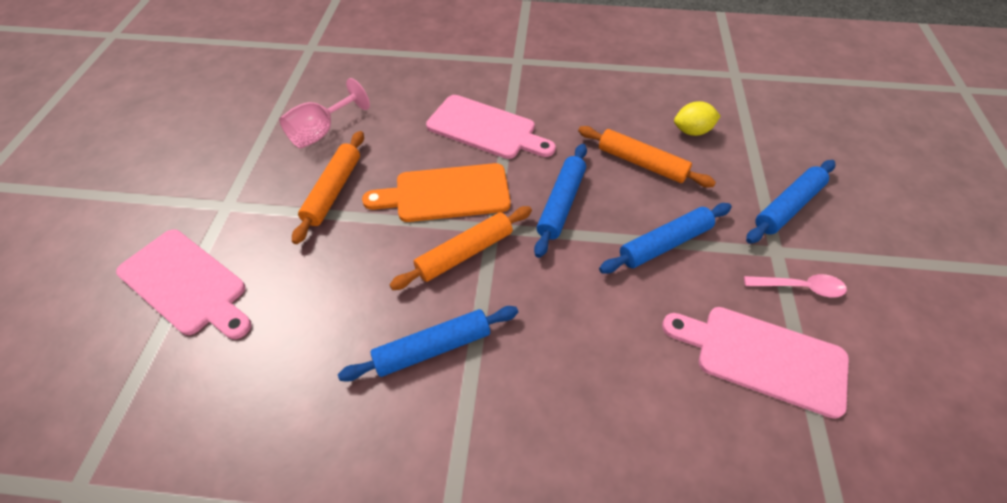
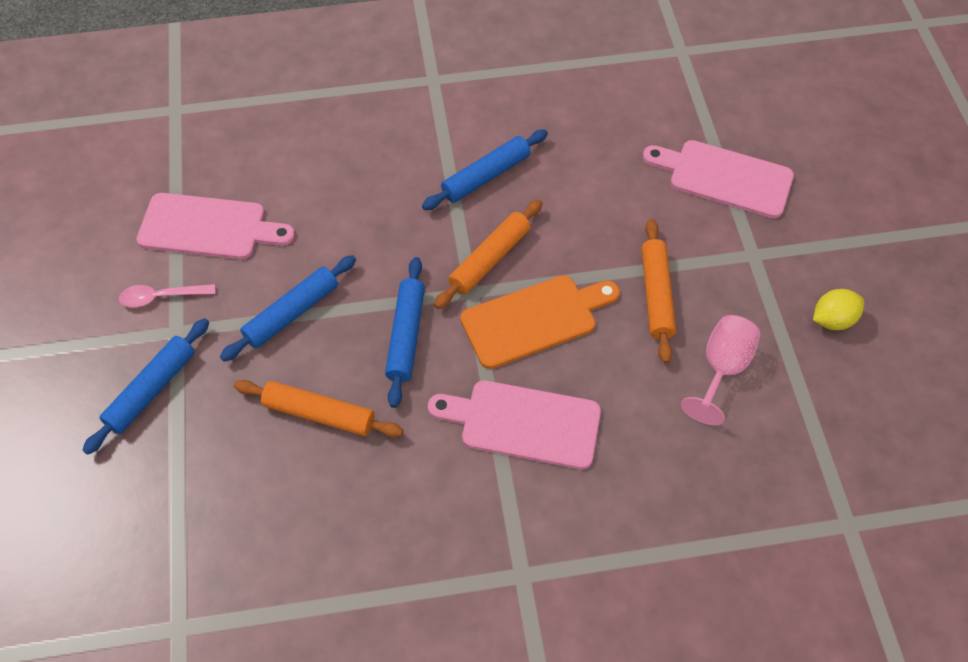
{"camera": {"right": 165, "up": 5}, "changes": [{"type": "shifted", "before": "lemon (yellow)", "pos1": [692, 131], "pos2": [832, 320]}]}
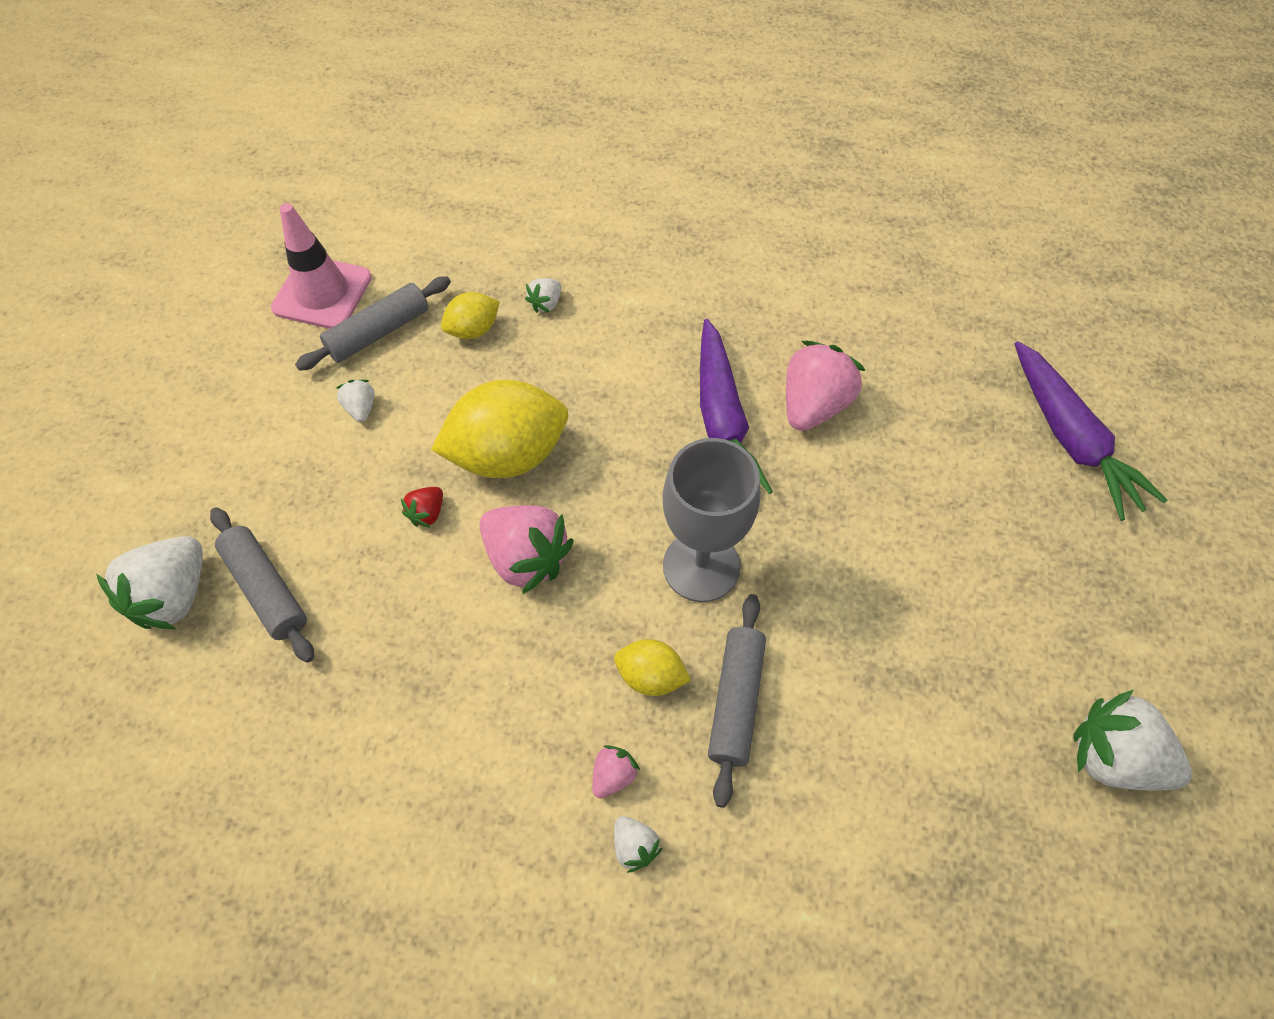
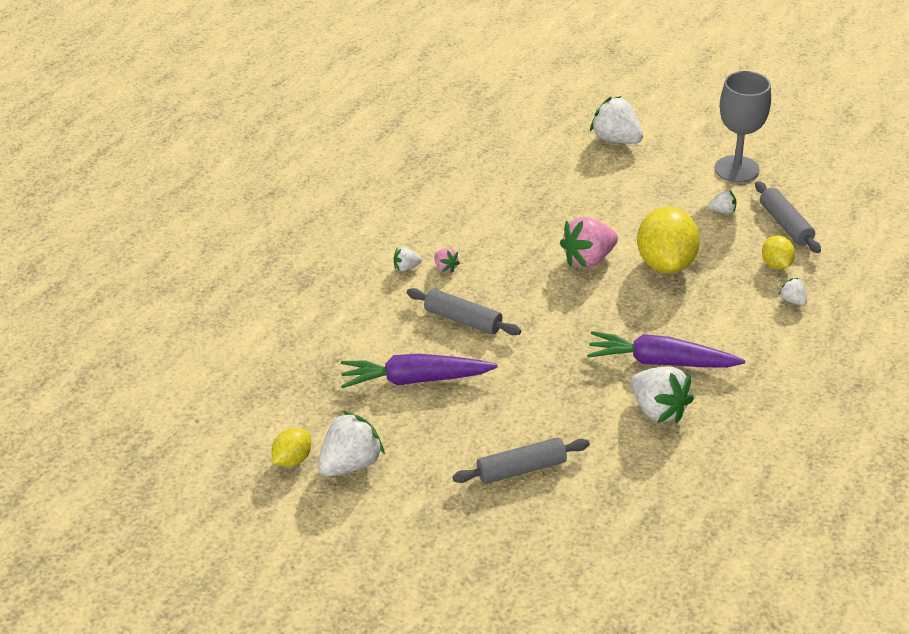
{"camera": {"right": 110, "up": -20}, "changes": [{"type": "shifted", "before": "rolling pin (grey)", "pos1": [266, 589], "pos2": [521, 469]}, {"type": "gone", "before": "traffic cone (pink)", "pos1": [322, 293]}, {"type": "gone", "before": "strawberry (red)", "pos1": [427, 513]}, {"type": "shifted", "before": "lemon (yellow)", "pos1": [651, 676], "pos2": [293, 460]}, {"type": "shifted", "before": "goblet (grey)", "pos1": [701, 566], "pos2": [736, 169]}, {"type": "repainted", "before": "strawberry (pink)", "after": "strawberry (white)", "pos1": [814, 405], "pos2": [658, 410]}, {"type": "shifted", "before": "carrot (purple)", "pos1": [1071, 440], "pos2": [414, 380]}]}
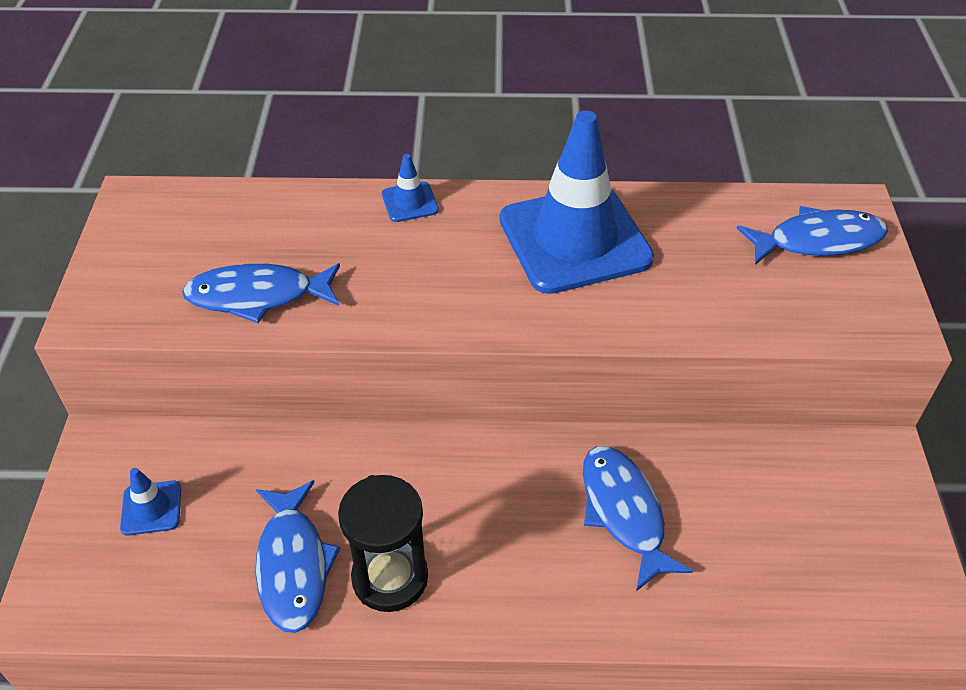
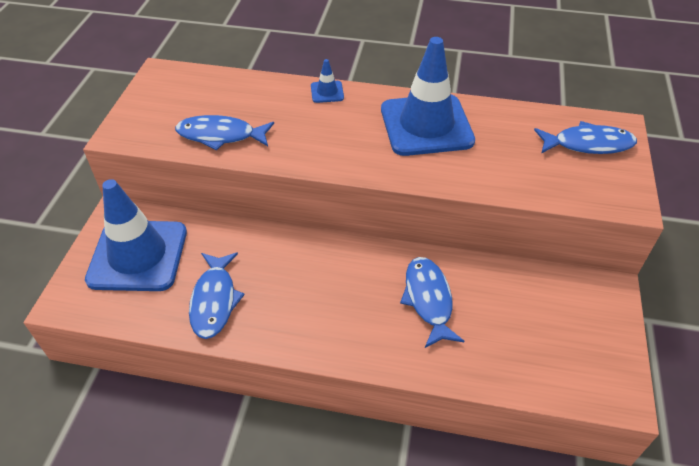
{"camera": {"right": 10, "up": 0}, "changes": [{"type": "scaled", "before": "traffic cone (blue)", "pos1": [151, 508], "pos2": [138, 255], "scale": 2.46}, {"type": "gone", "before": "hourglass (black)", "pos1": [390, 577]}]}
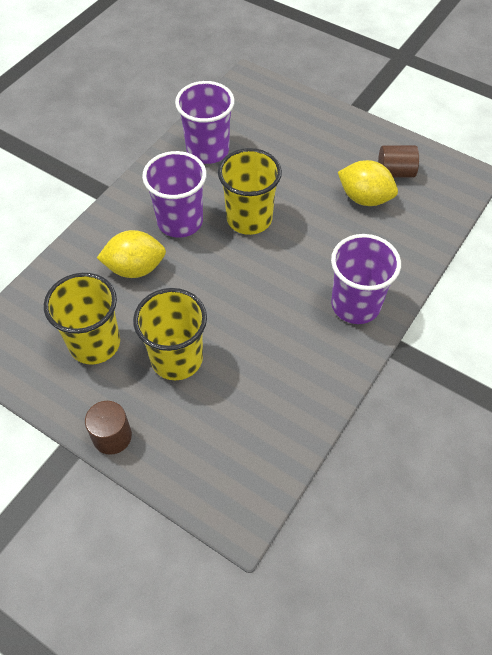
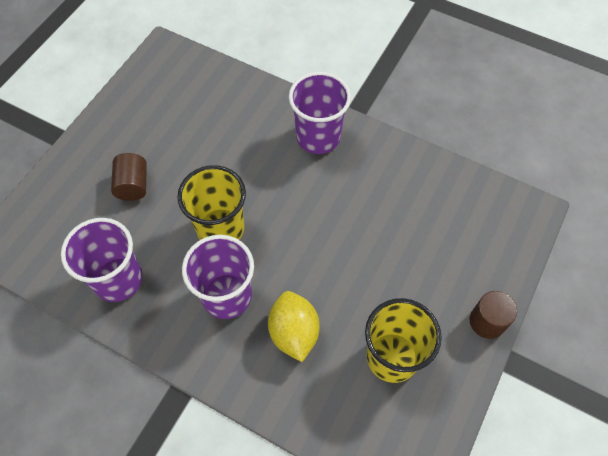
{"camera": {"right": -95, "up": 5}, "changes": [{"type": "gone", "before": "cup (yellow)", "pos1": [177, 359]}, {"type": "gone", "before": "lemon (yellow)", "pos1": [364, 198]}, {"type": "shifted", "before": "cylinder (brown)", "pos1": [395, 172], "pos2": [133, 185]}]}
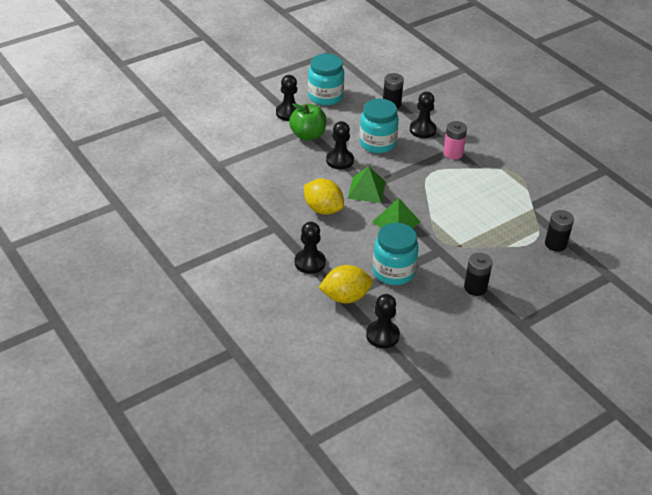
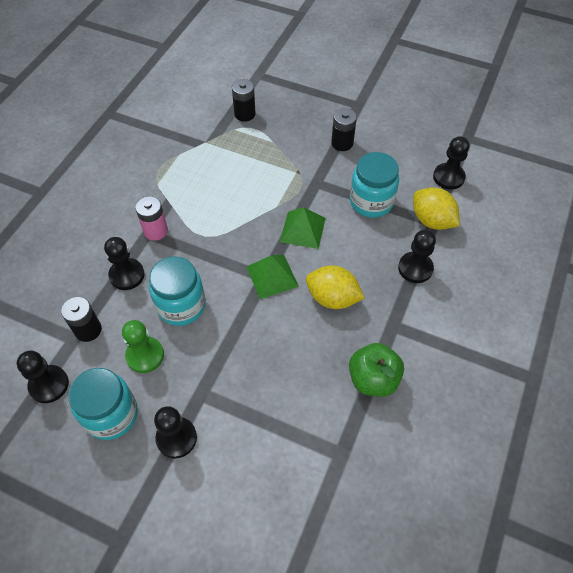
{"camera": {"right": -120, "up": 15}, "changes": [{"type": "shifted", "before": "apple (green)", "pos1": [308, 135], "pos2": [373, 379]}, {"type": "rotated", "before": "lemon (yellow)", "pos1": [323, 209], "pos2": [332, 298], "turn": -75}, {"type": "shifted", "before": "pawn (black)", "pos1": [339, 160], "pos2": [49, 385]}, {"type": "new", "after": "pawn (green)", "pos2": [145, 355]}]}
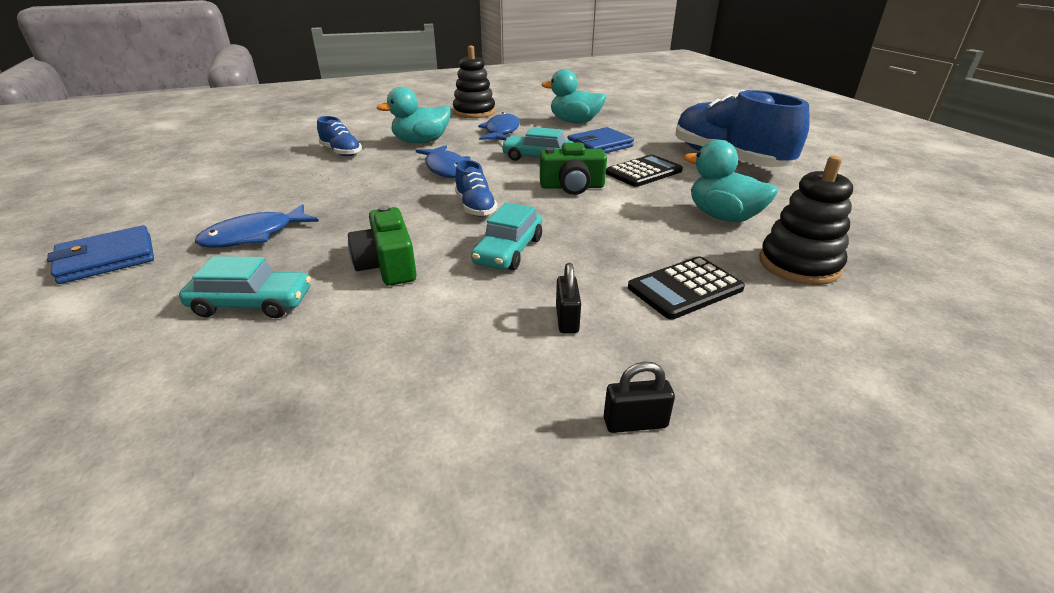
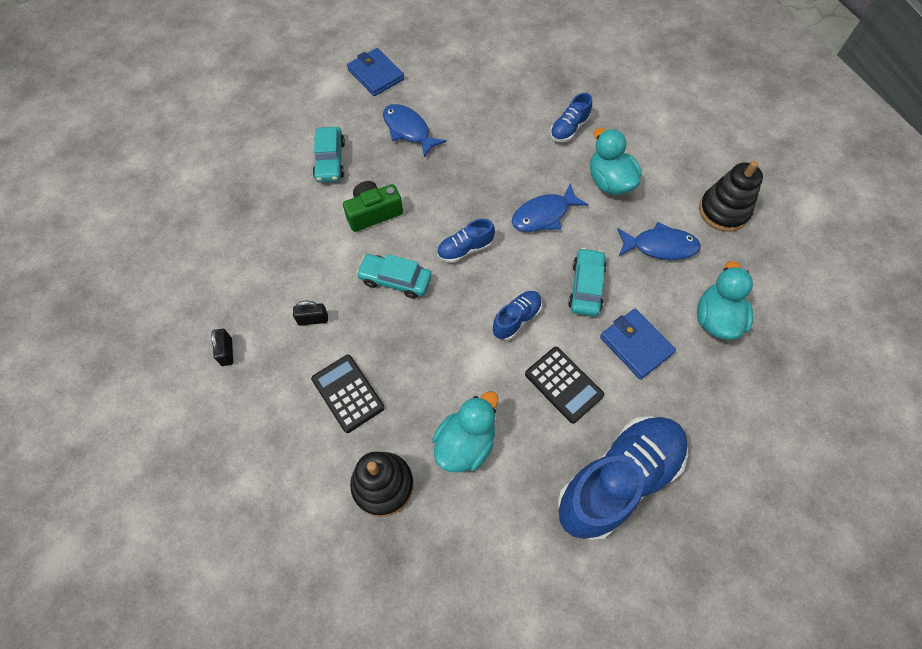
{"camera": {"right": 85, "up": 30}, "changes": [{"type": "swapped", "before": "camera (green)", "after": "shoe (blue)", "pos1": [572, 187], "pos2": [516, 319]}]}
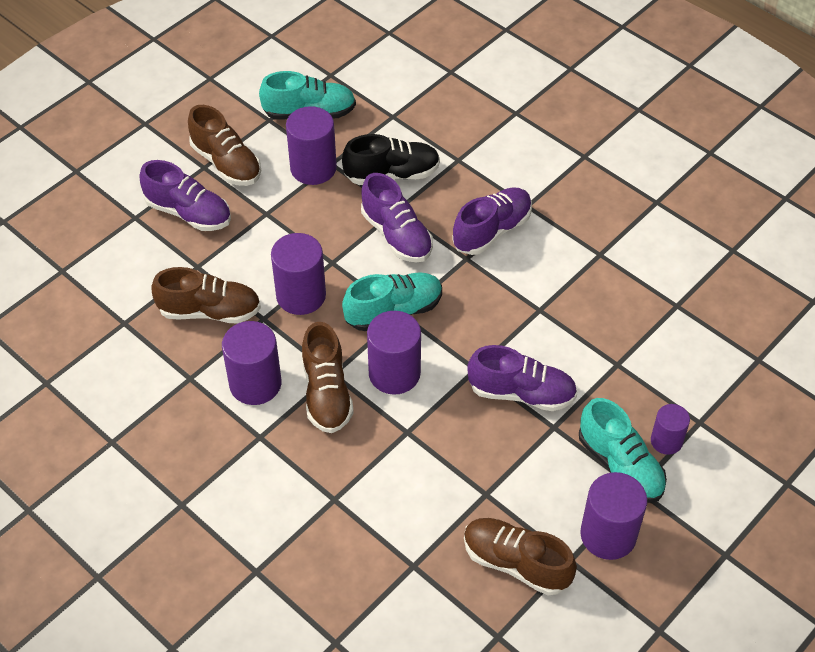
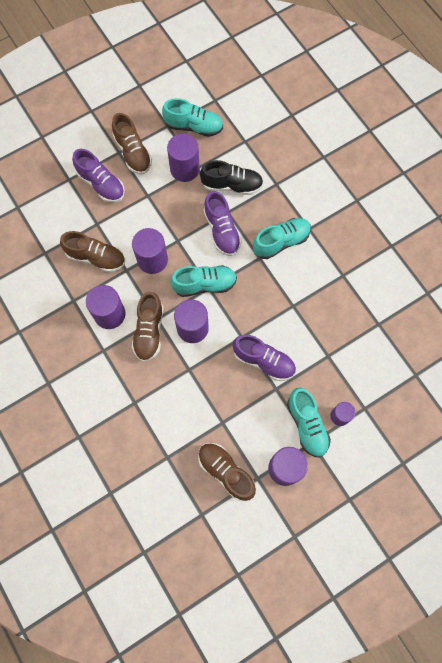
{"camera": {"right": 15, "up": 20}, "changes": [{"type": "repainted", "before": "shoe (purple)", "after": "shoe (turquoise)", "pos1": [492, 231], "pos2": [281, 242]}]}
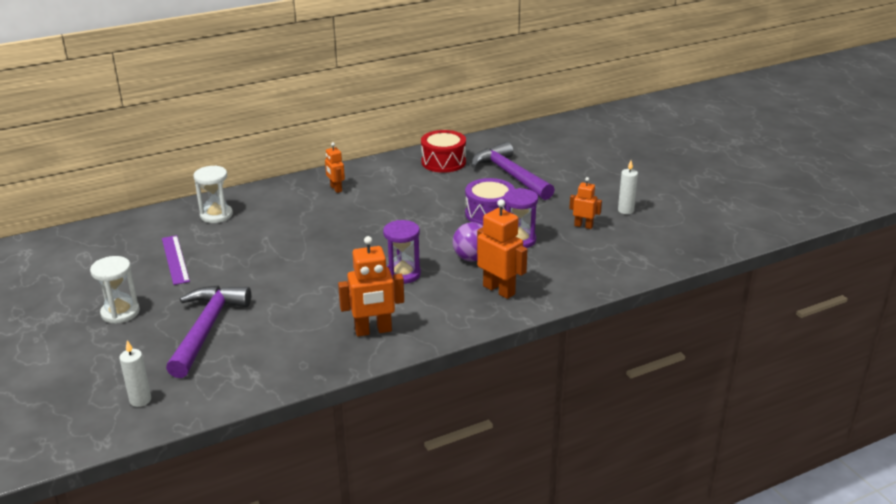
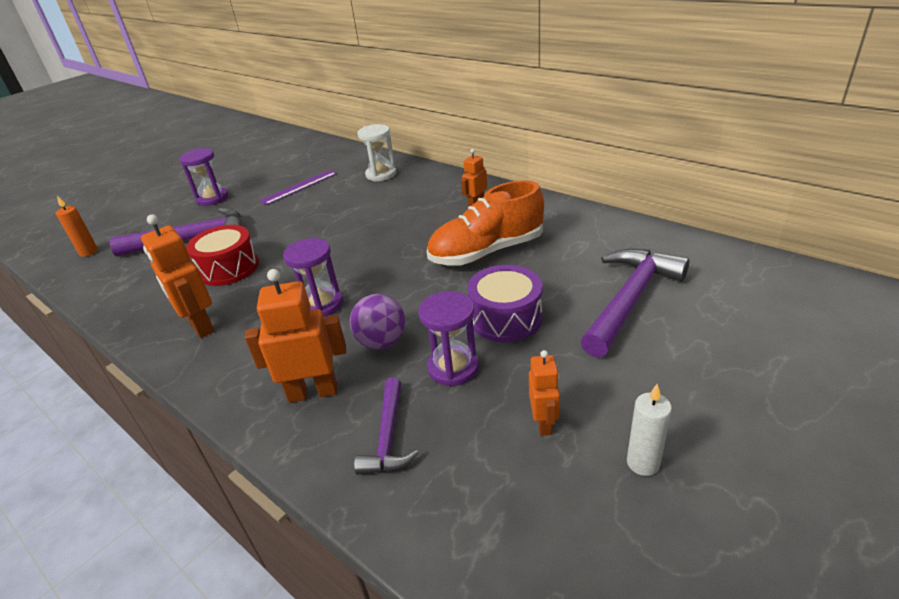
{"camera": {"right": 70, "up": 5}, "changes": [{"type": "repainted", "before": "hourglass (white)", "after": "hourglass (purple)", "pos1": [120, 313], "pos2": [212, 198]}, {"type": "repainted", "before": "candle (white)", "after": "candle (orange)", "pos1": [140, 400], "pos2": [88, 252]}, {"type": "shifted", "before": "drum (red)", "pos1": [443, 162], "pos2": [228, 268]}, {"type": "rotated", "before": "robot (orange)", "pos1": [499, 290], "pos2": [313, 392], "turn": -120}, {"type": "new", "after": "hammer (purple)", "pos2": [388, 437]}, {"type": "new", "after": "shoe (orange)", "pos2": [486, 252]}]}
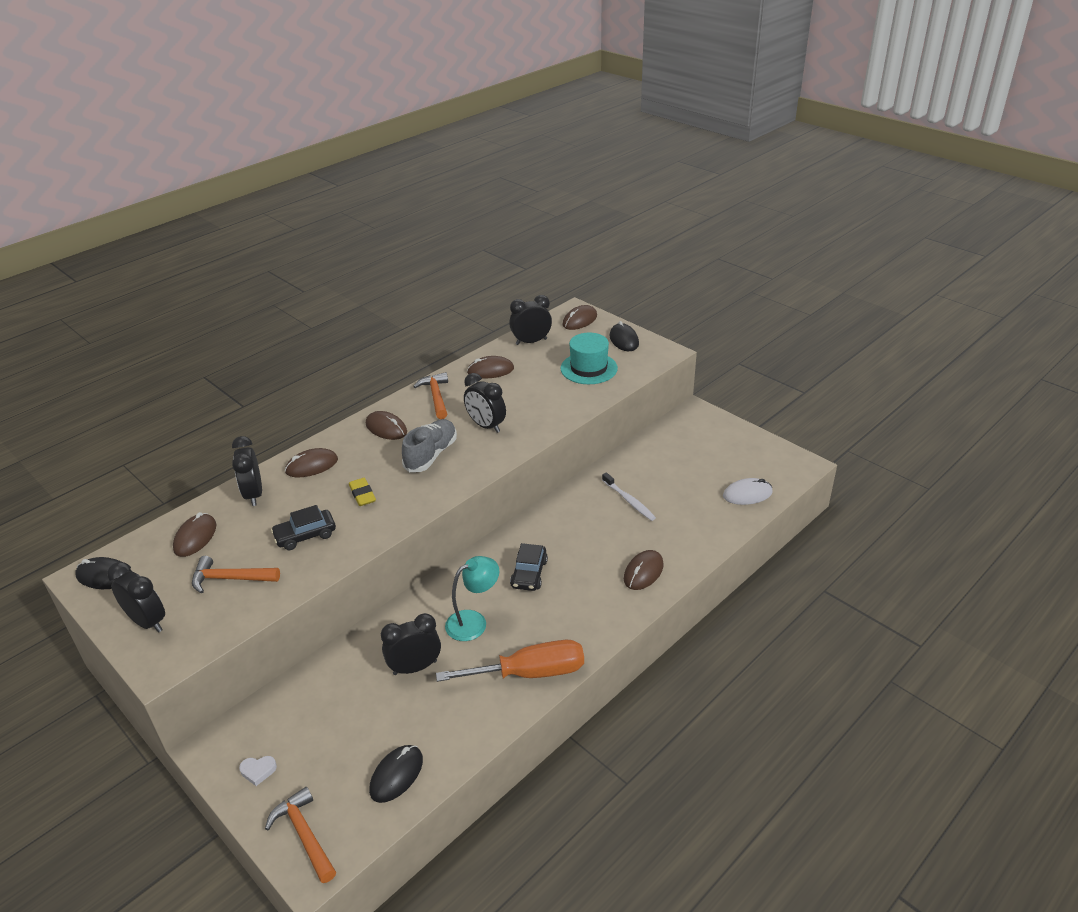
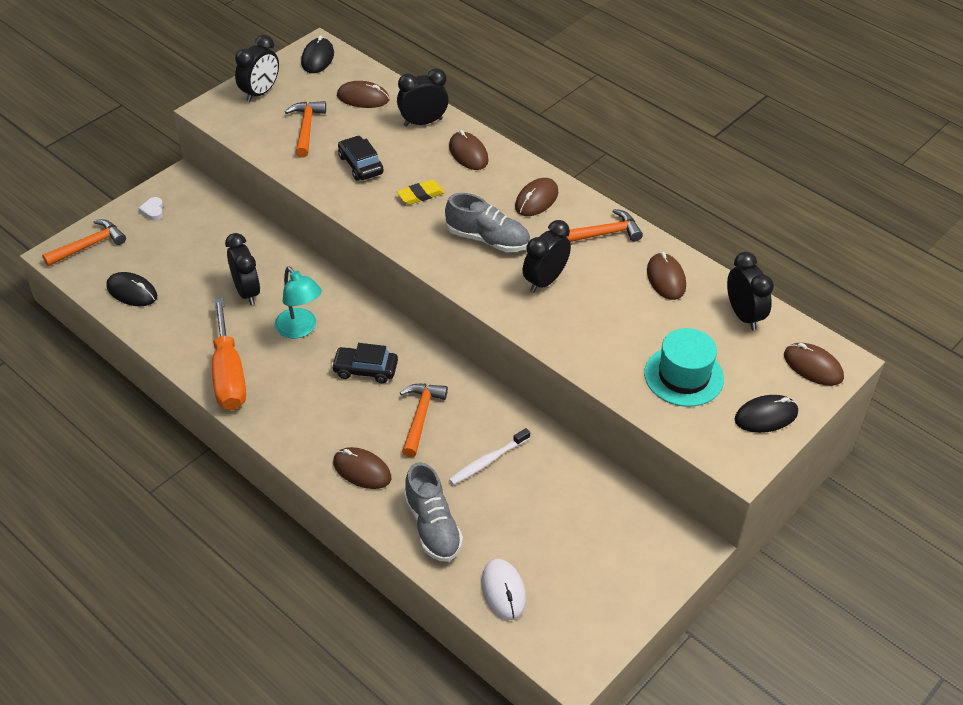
{"camera": {"right": 85, "up": 10}, "changes": [{"type": "new", "after": "hammer (orange)", "pos2": [420, 417]}, {"type": "new", "after": "shoe (grey)", "pos2": [432, 526]}]}
